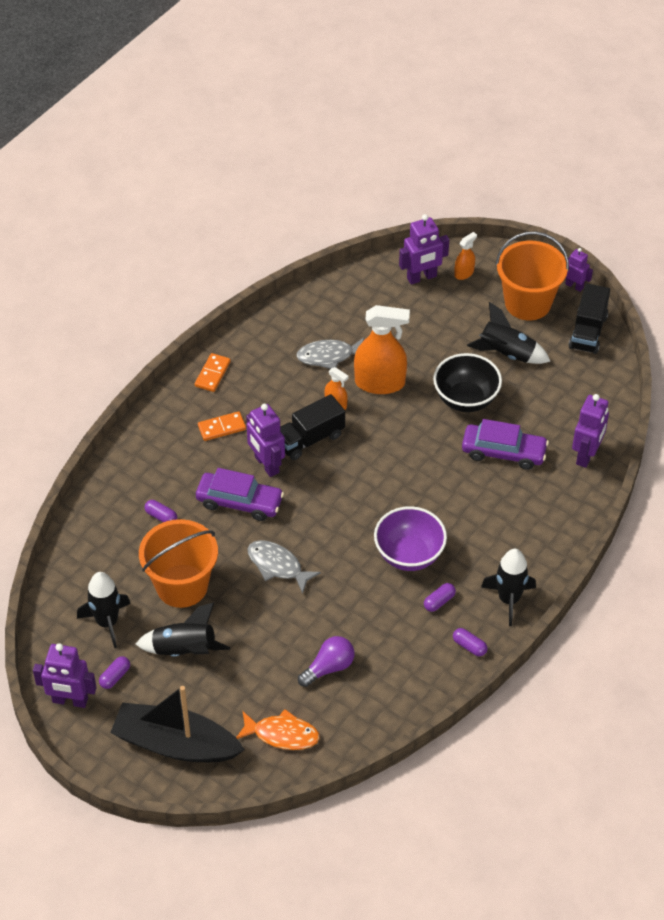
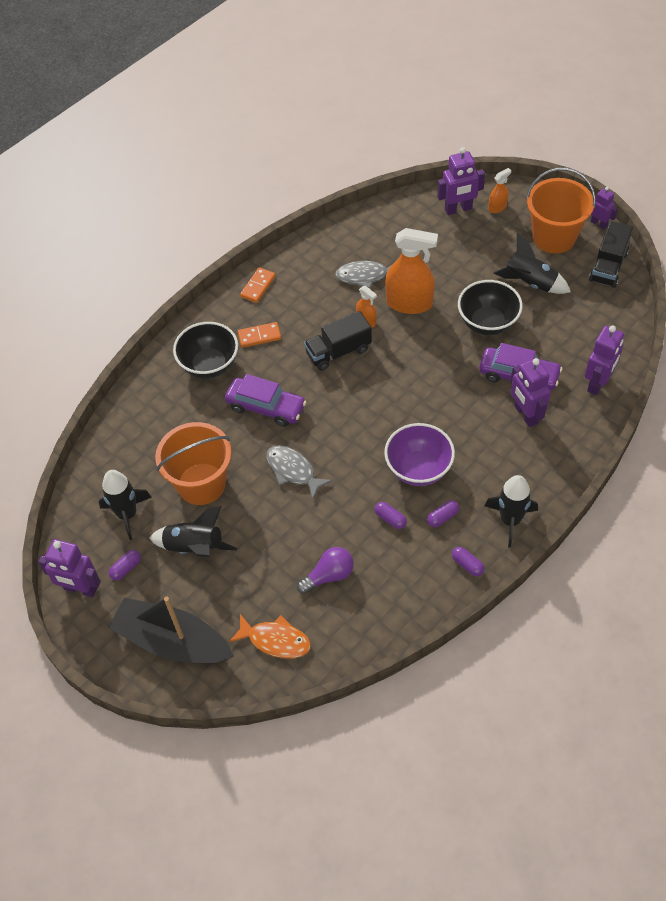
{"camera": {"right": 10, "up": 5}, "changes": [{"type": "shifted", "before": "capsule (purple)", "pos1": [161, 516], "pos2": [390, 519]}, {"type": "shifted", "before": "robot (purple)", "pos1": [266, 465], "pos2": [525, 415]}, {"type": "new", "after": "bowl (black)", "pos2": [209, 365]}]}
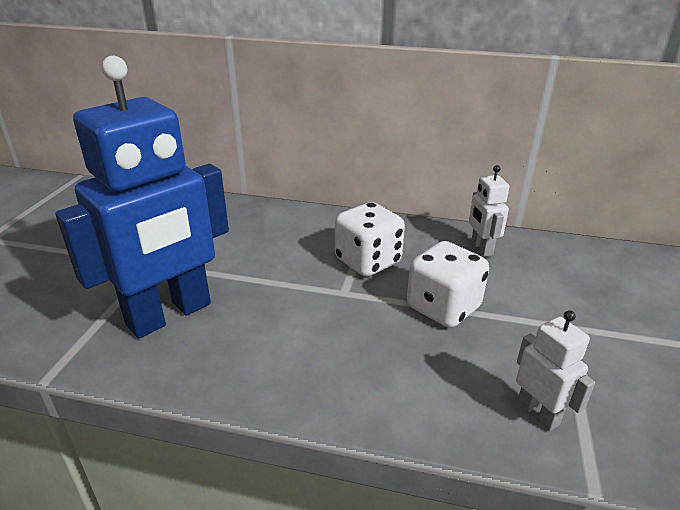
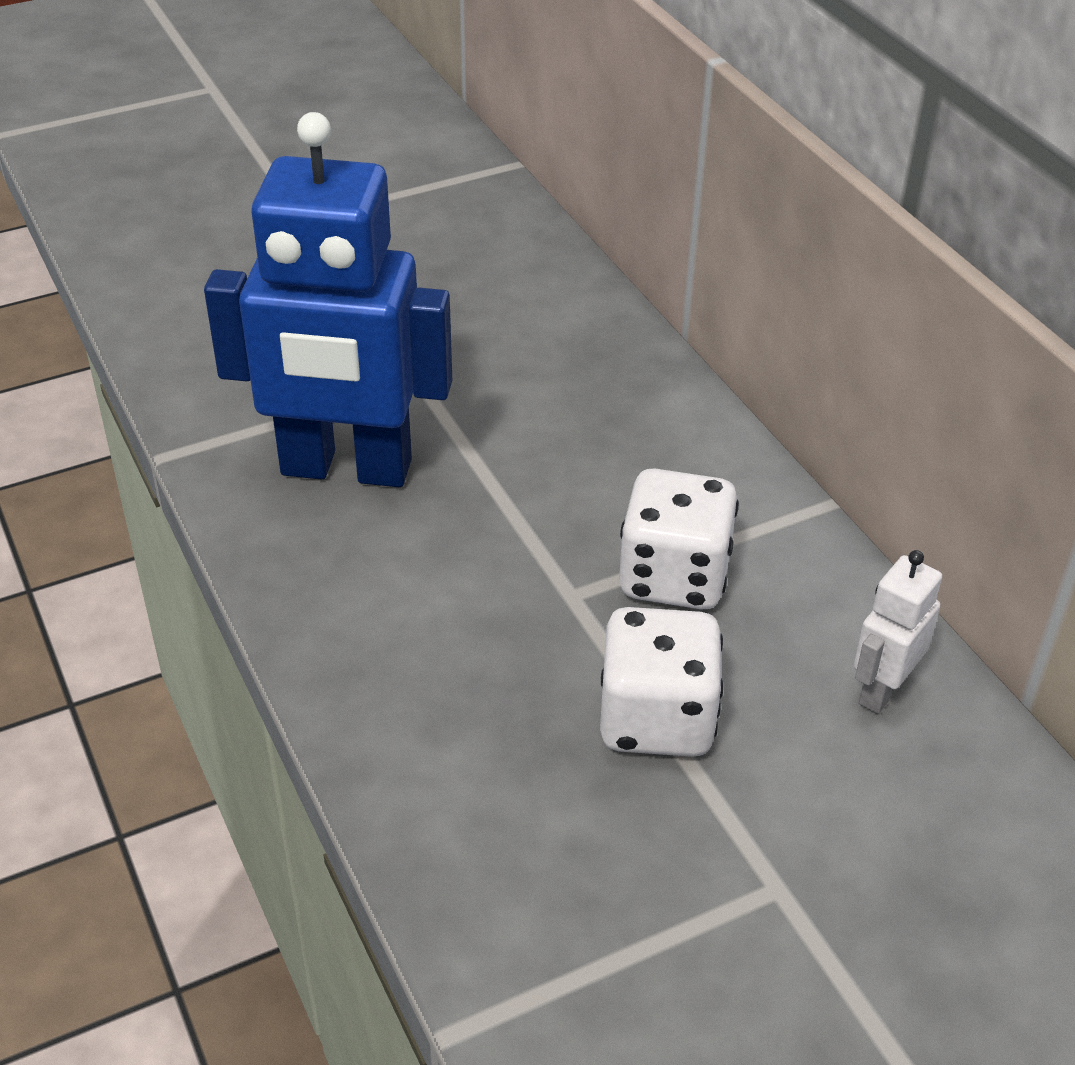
{"camera": {"right": 50, "up": 10}, "changes": [{"type": "gone", "before": "robot (white)", "pos1": [538, 413]}]}
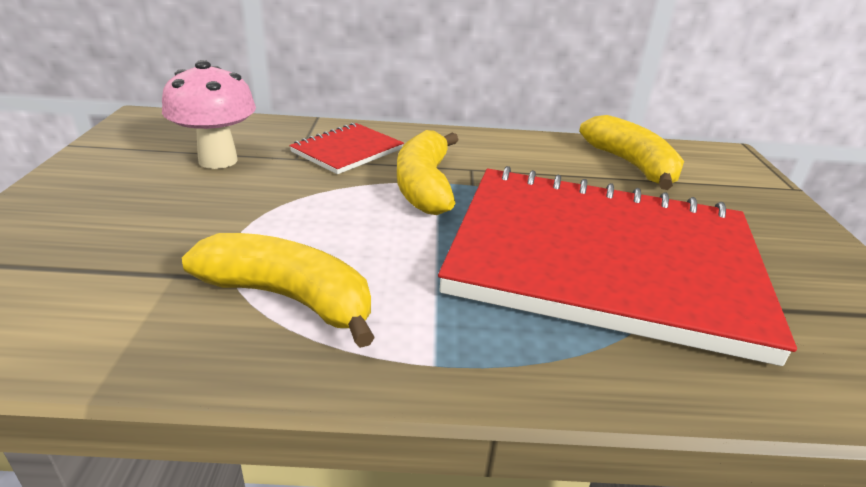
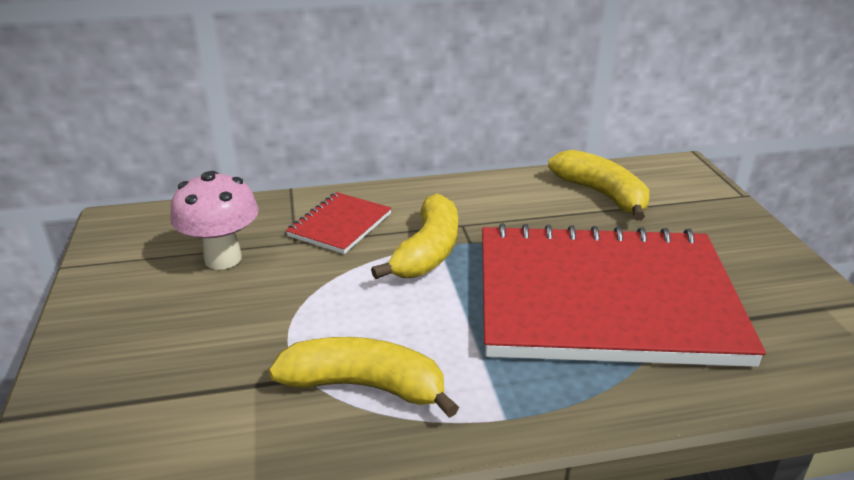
{"camera": {"right": -10, "up": 0}, "changes": [{"type": "rotated", "before": "banana (yellow)", "pos1": [424, 185], "pos2": [428, 251], "turn": -150}]}
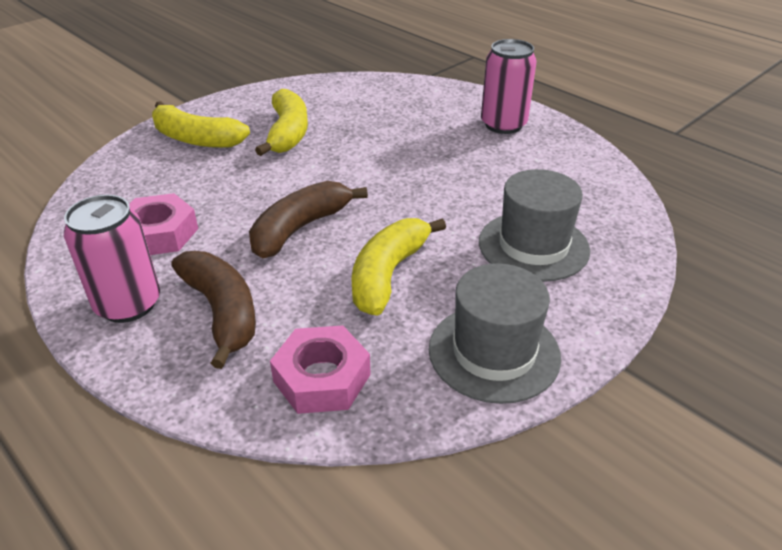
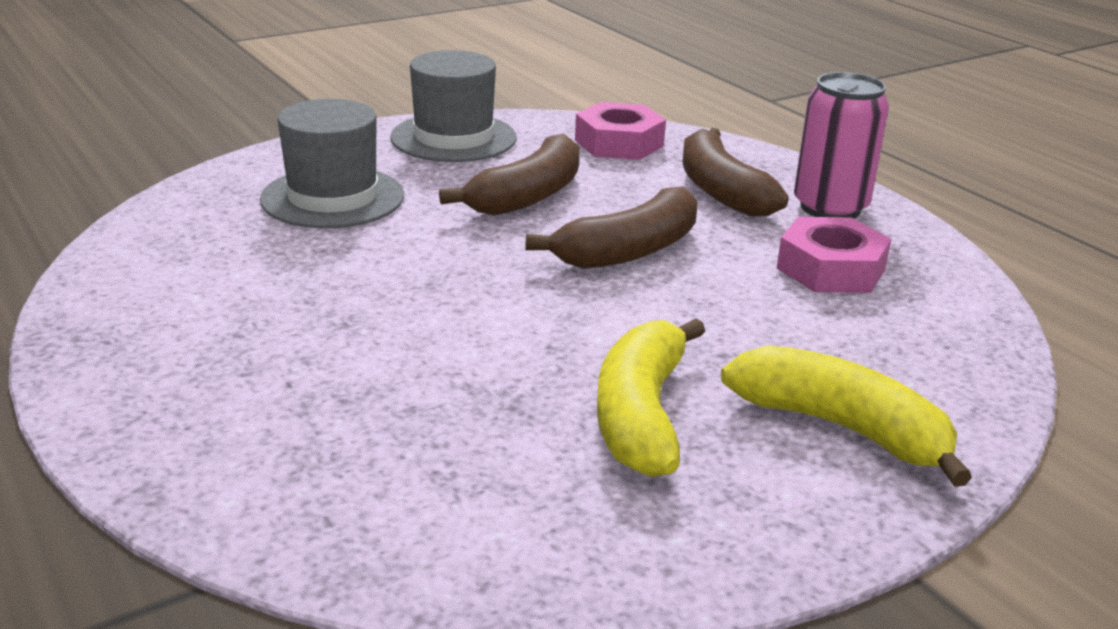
{"camera": {"right": -170, "up": -10}, "changes": [{"type": "repainted", "before": "banana (yellow)", "after": "banana (brown)", "pos1": [388, 274], "pos2": [528, 195]}, {"type": "gone", "before": "can (pink)", "pos1": [503, 125]}]}
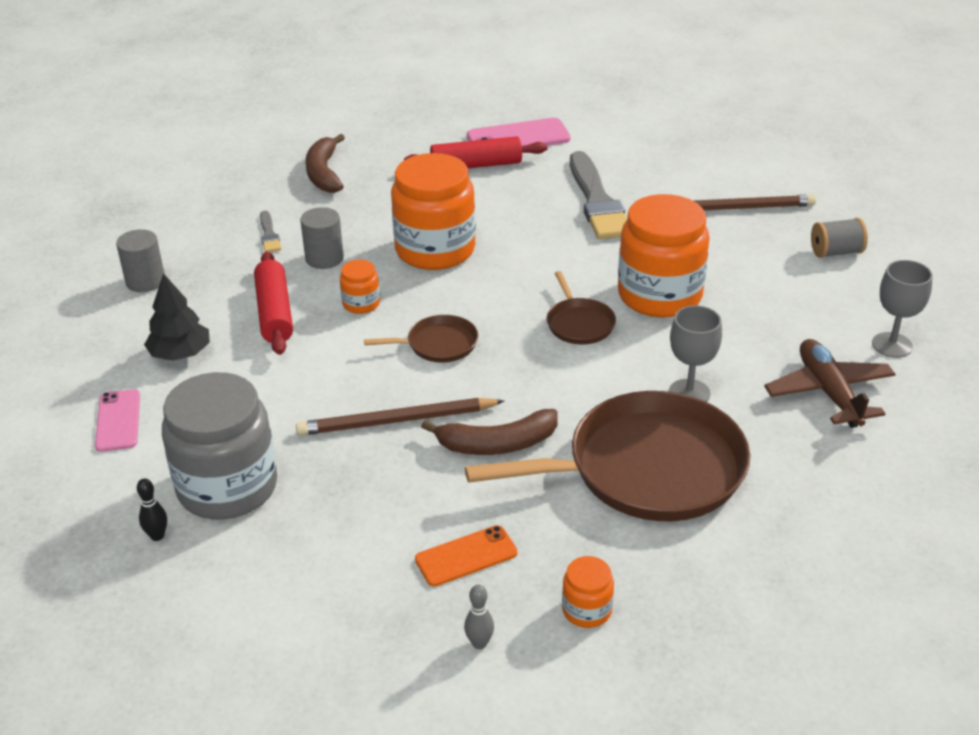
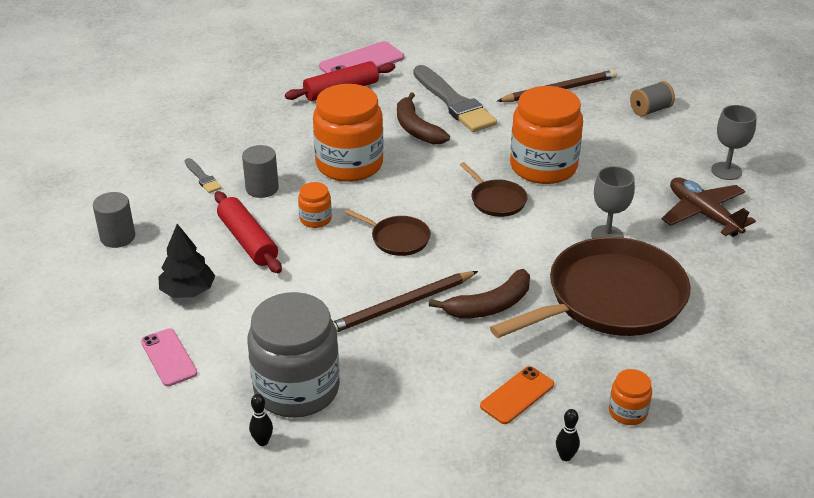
{"camera": {"right": -20, "up": 0}, "changes": [{"type": "shifted", "before": "banana (brown)", "pos1": [324, 173], "pos2": [416, 129]}, {"type": "rotated", "before": "pan (brown)", "pos1": [438, 344], "pos2": [397, 239], "turn": 60}, {"type": "repainted", "before": "bowling pin (grey)", "after": "bowling pin (black)", "pos1": [479, 643], "pos2": [565, 456]}]}
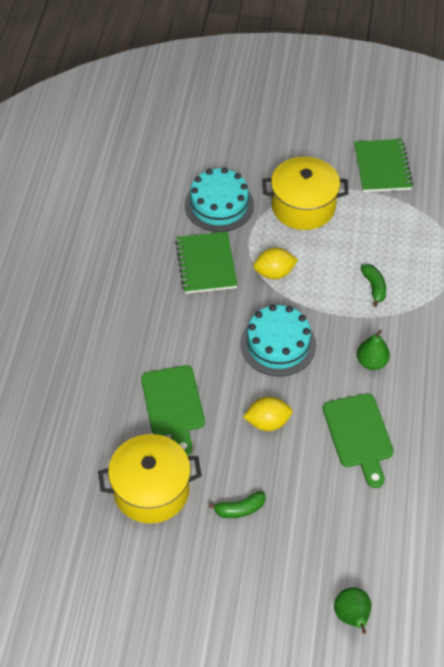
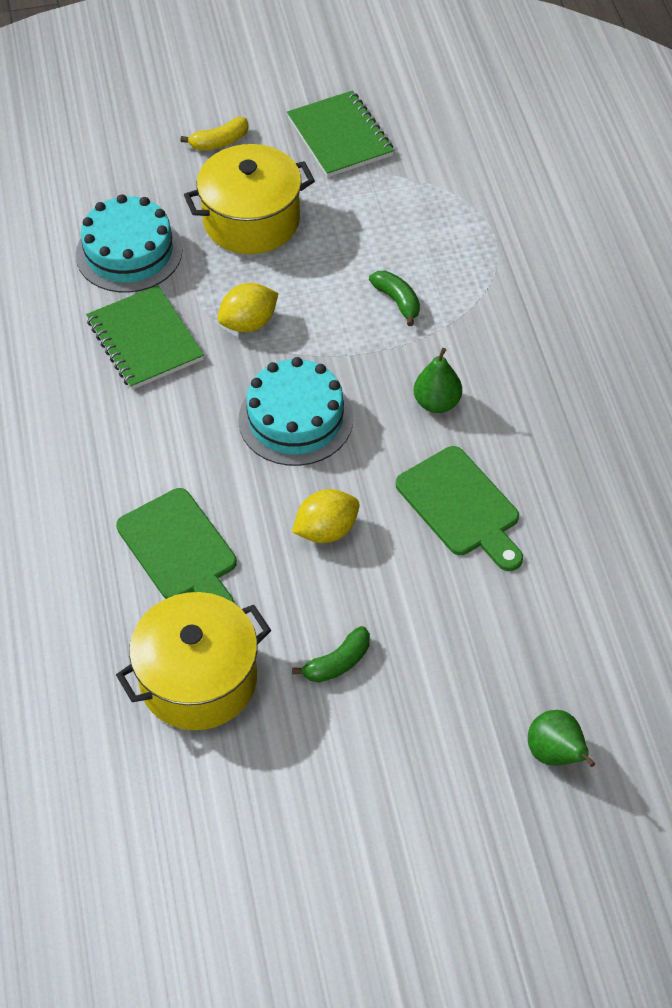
{"camera": {"right": -20, "up": 0}, "changes": [{"type": "new", "after": "banana (yellow)", "pos2": [219, 142]}]}
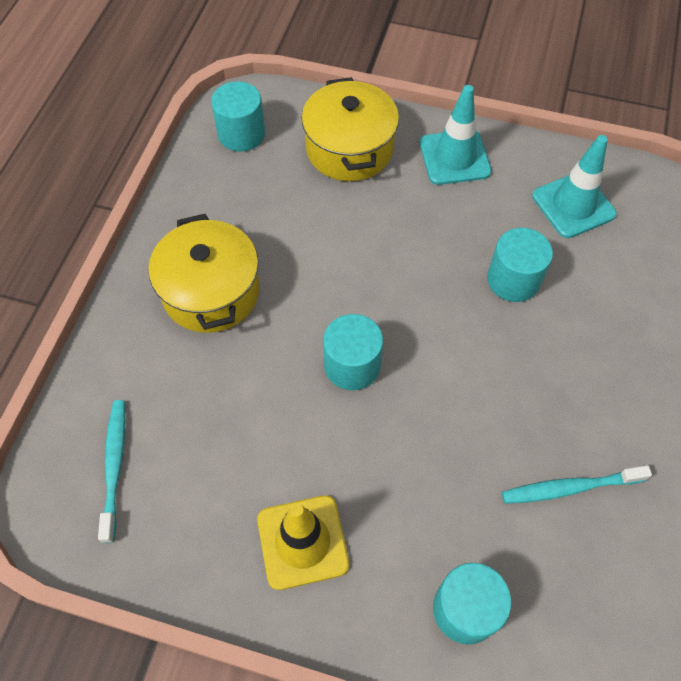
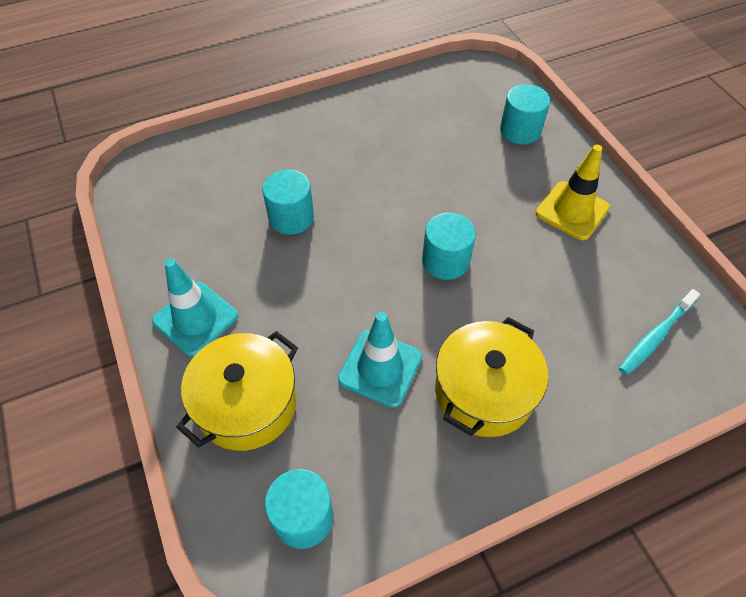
{"camera": {"right": -130, "up": -5}, "changes": [{"type": "gone", "before": "toothbrush (turquoise)", "pos1": [570, 487]}, {"type": "shifted", "before": "traffic cone (turquoise)", "pos1": [573, 205], "pos2": [380, 368]}]}
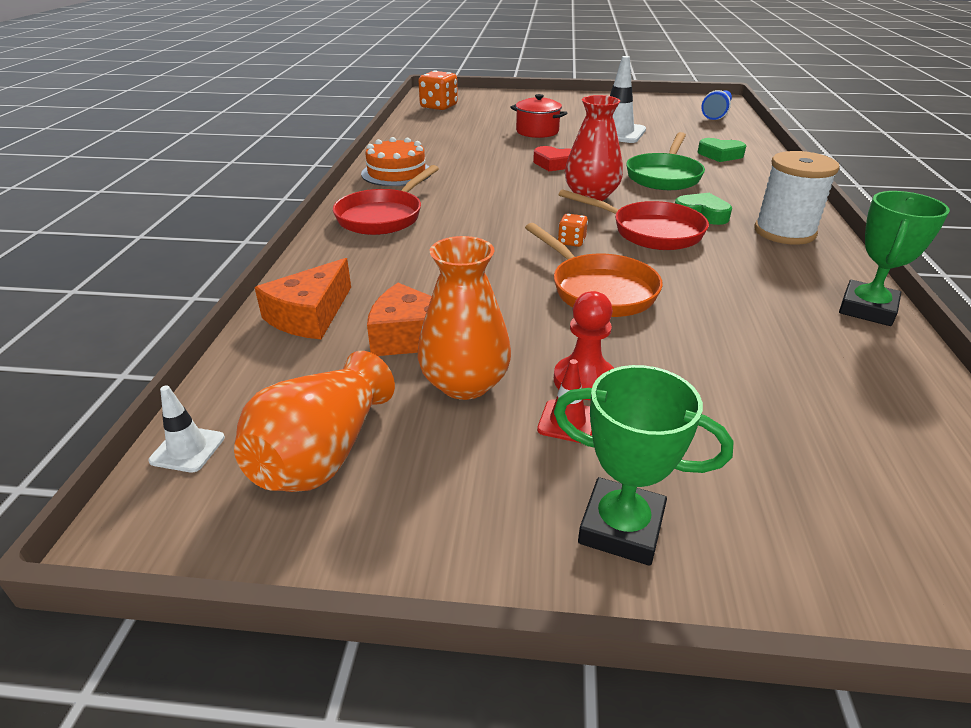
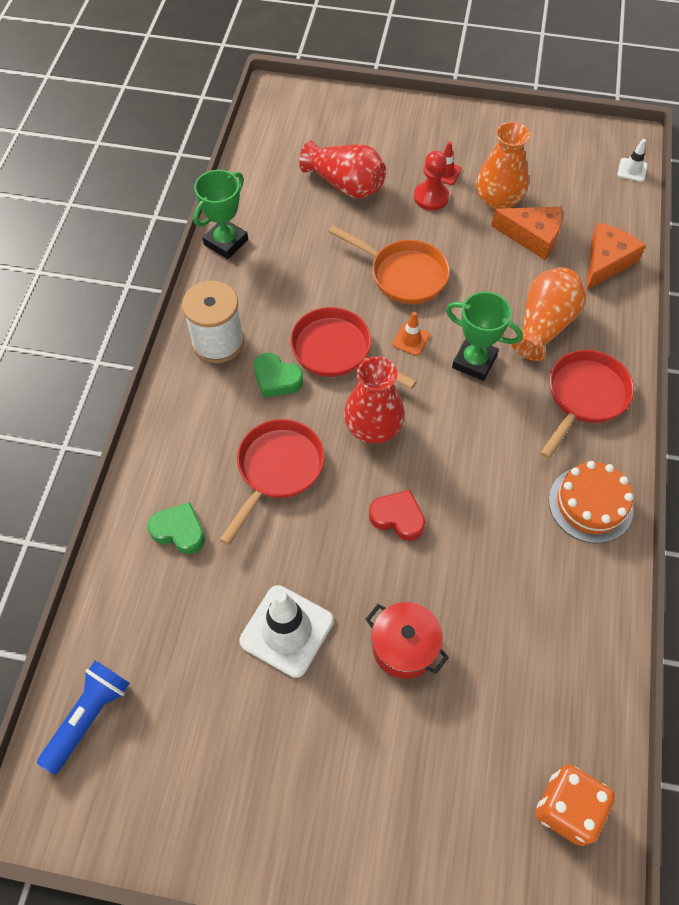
{"camera": {"right": -175, "up": 25}, "changes": [{"type": "shifted", "before": "vase (orange)", "pos1": [322, 454], "pos2": [544, 325]}, {"type": "rotated", "before": "pan (orange)", "pos1": [598, 290], "pos2": [403, 275], "turn": 150}, {"type": "shifted", "before": "trophy (green)", "pos1": [621, 528], "pos2": [474, 361]}, {"type": "swapped", "before": "dice (orange)", "after": "traffic cone (orange)", "pos1": [571, 242], "pos2": [411, 340]}, {"type": "repainted", "before": "pan (green)", "after": "pan (red)", "pos1": [664, 176], "pos2": [277, 470]}, {"type": "new", "after": "vase (red)", "pos2": [345, 184]}]}
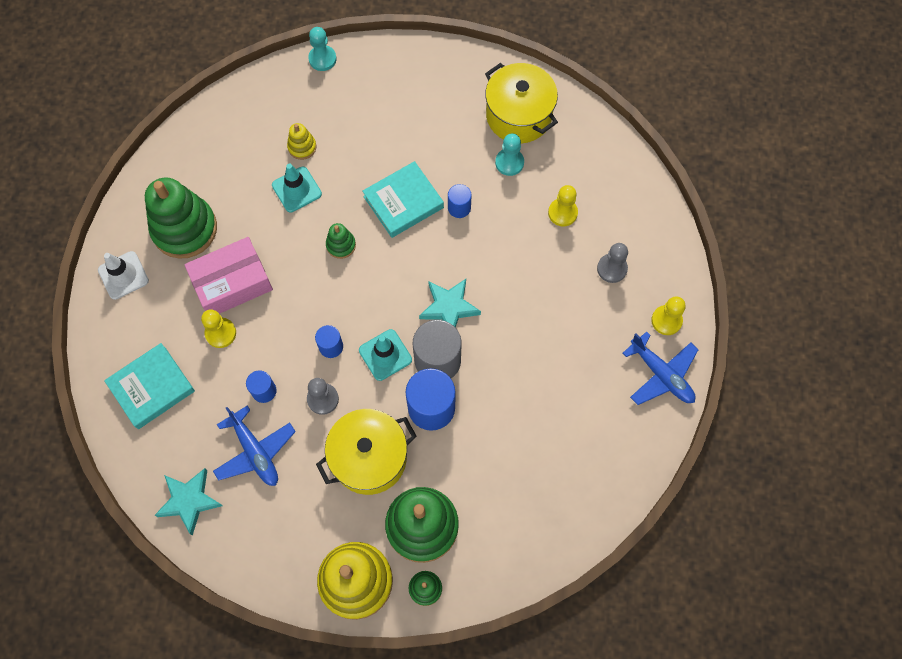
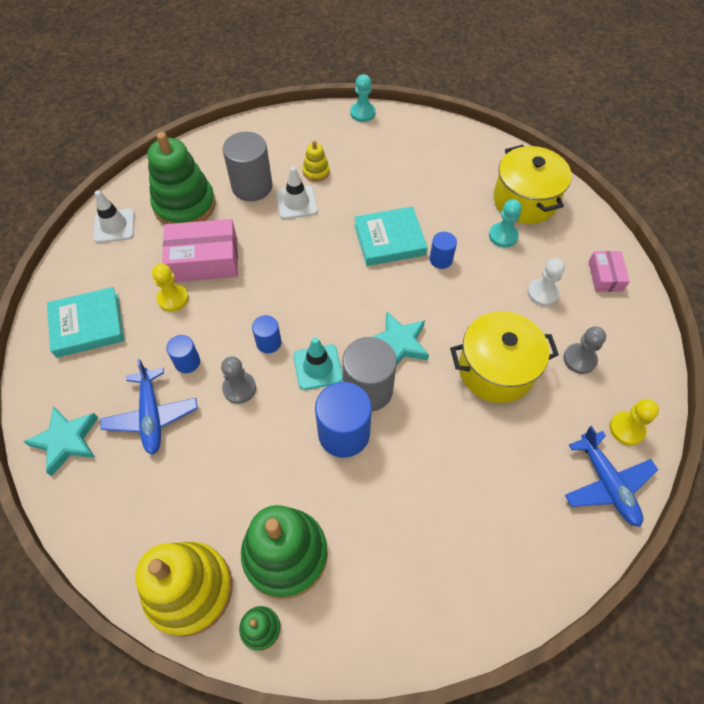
{"camera": {"right": 20, "up": -10}, "changes": [{"type": "repainted", "before": "traffic cone (turquoise)", "after": "traffic cone (white)", "pos1": [296, 189], "pos2": [296, 203]}, {"type": "shifted", "before": "pot (yellow)", "pos1": [369, 458], "pos2": [496, 370]}, {"type": "gone", "before": "stacking toy (green)", "pos1": [341, 245]}, {"type": "repainted", "before": "pawn (yellow)", "after": "pawn (white)", "pos1": [562, 213], "pos2": [542, 293]}, {"type": "new", "after": "cylinder (grey)", "pos2": [252, 186]}, {"type": "new", "after": "box (pink)", "pos2": [605, 276]}]}
